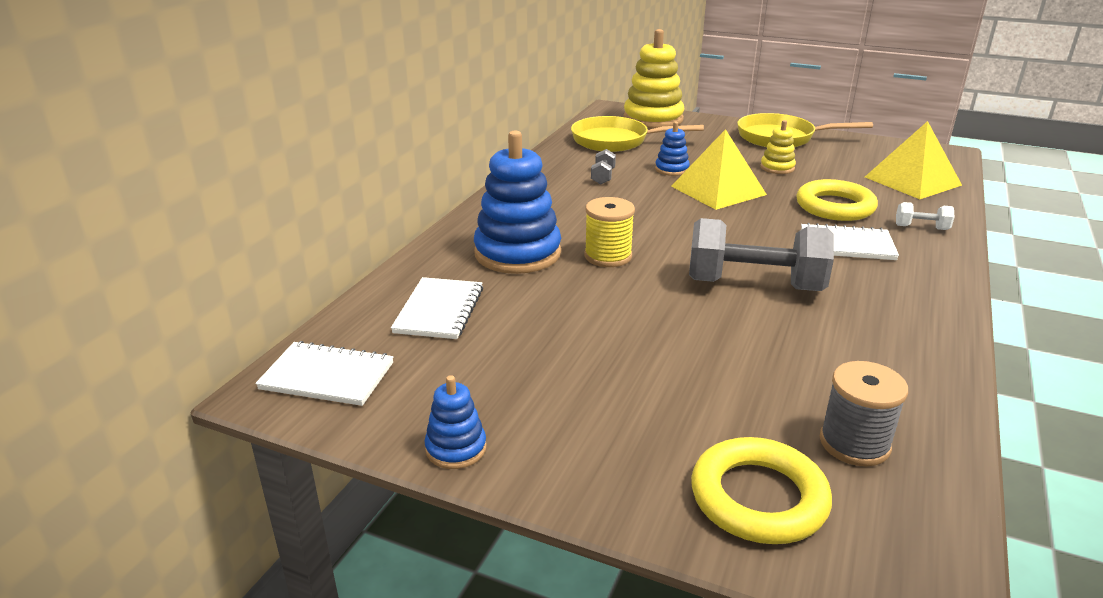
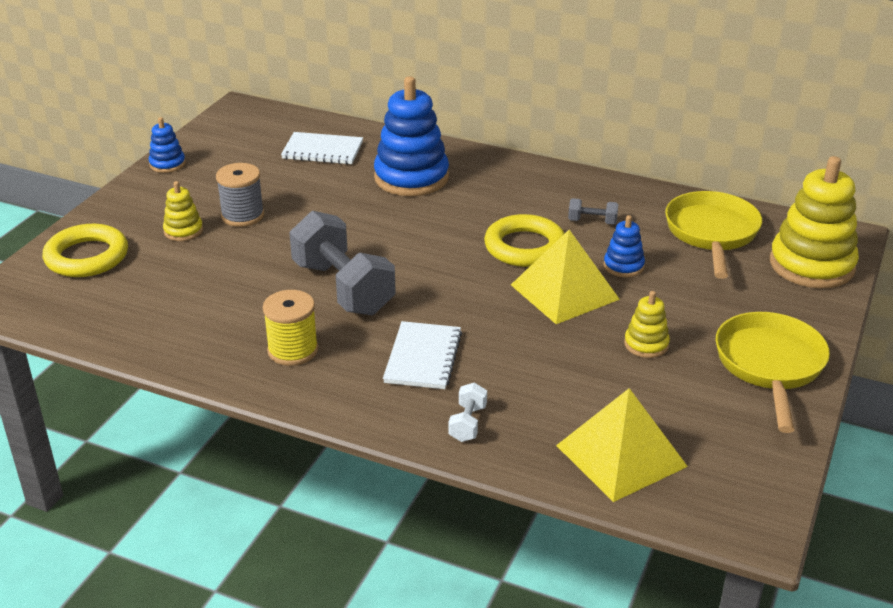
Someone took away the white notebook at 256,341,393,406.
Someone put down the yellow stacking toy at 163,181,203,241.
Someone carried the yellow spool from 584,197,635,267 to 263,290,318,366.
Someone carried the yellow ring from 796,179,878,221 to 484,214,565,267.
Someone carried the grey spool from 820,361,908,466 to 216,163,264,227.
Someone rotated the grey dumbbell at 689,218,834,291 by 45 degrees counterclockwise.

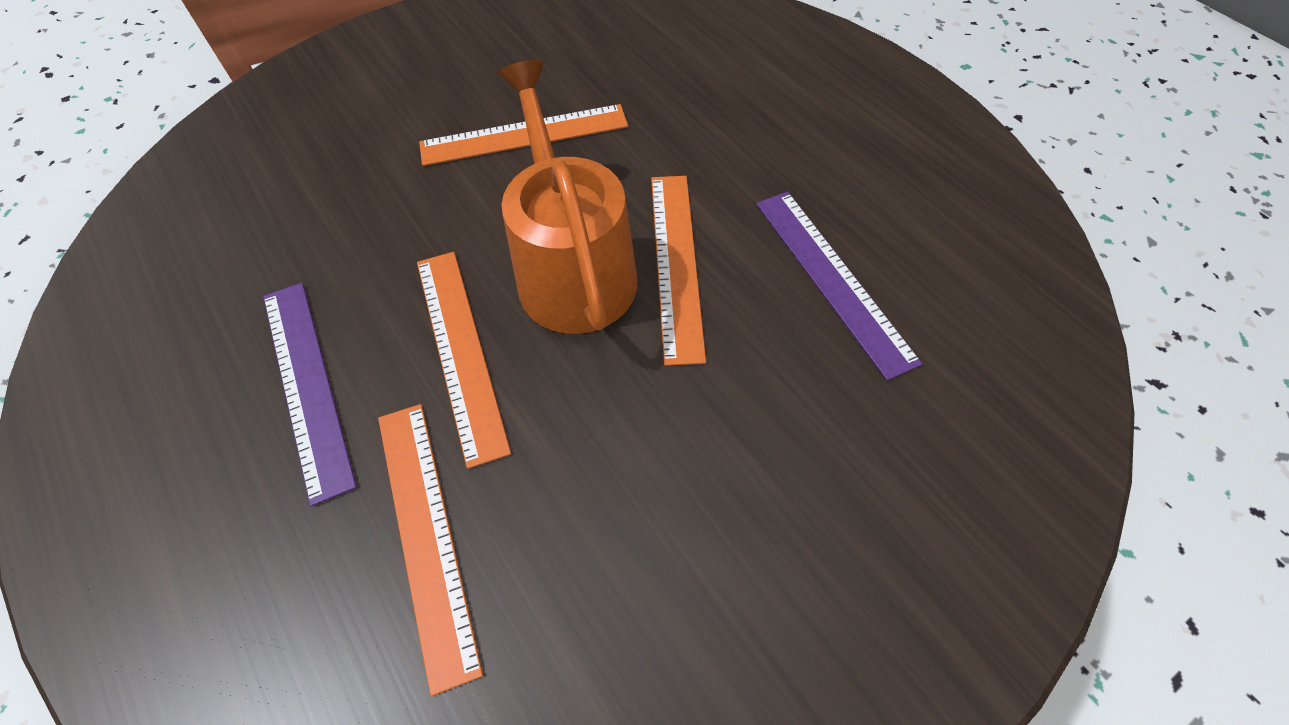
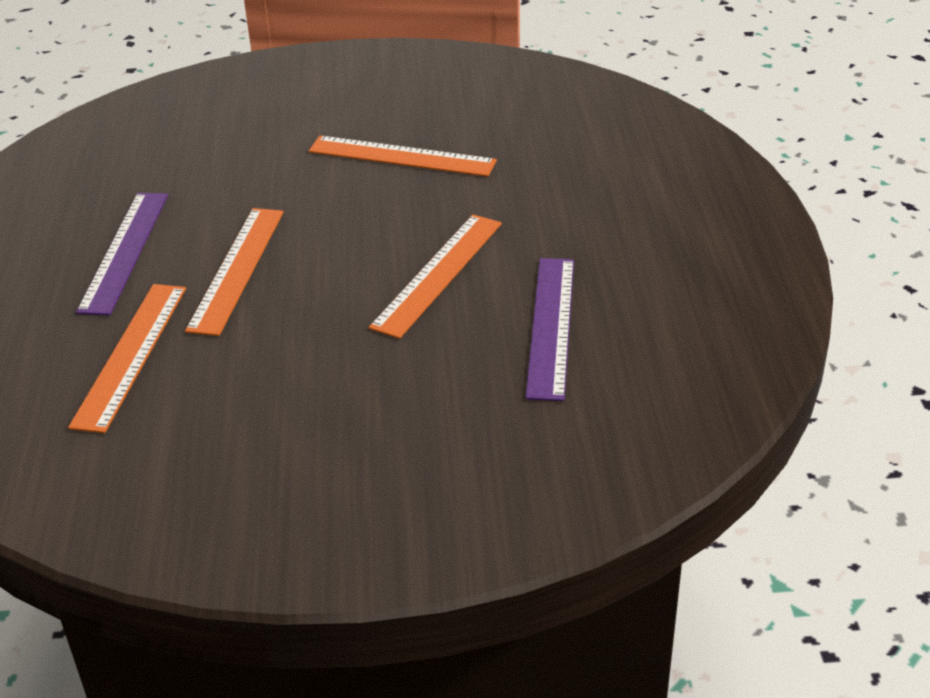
Someone took away the orange watering can at 498,60,638,334.

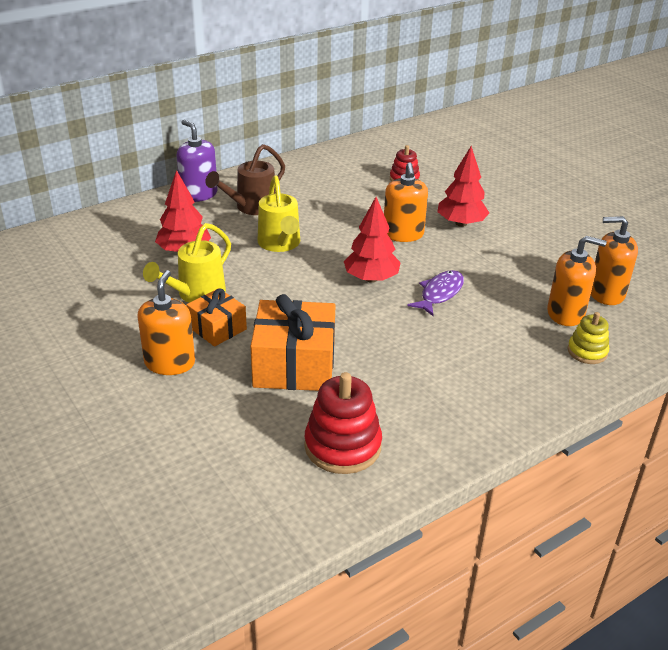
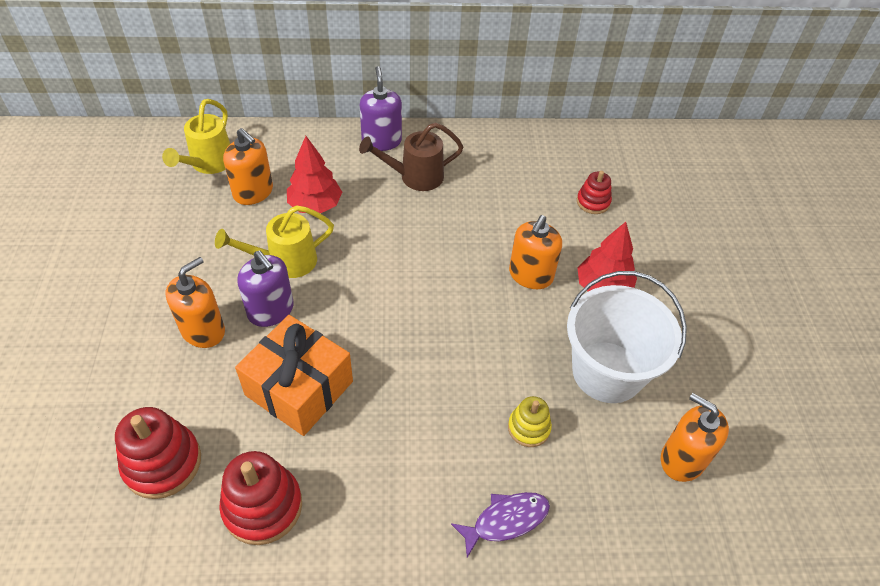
Someone took away the red tree at 344,197,401,283.
Someone put down the red stacking toy at 115,407,201,499.
Someone put down the white bucket at 567,271,687,403.
Someone carried the yellow watering can from 258,175,300,252 to 162,99,230,174.
Someone carried the purple fish from 407,270,464,316 to 451,492,550,558.
Someone carried the orange soap dispenser from 547,236,607,326 to 223,128,273,205.
Someone carried the yellow stacking toy from 568,312,609,364 to 508,396,552,447.
Someone swapped the orange gift at 186,288,247,347 for the purple soap dispenser at 237,250,294,327.

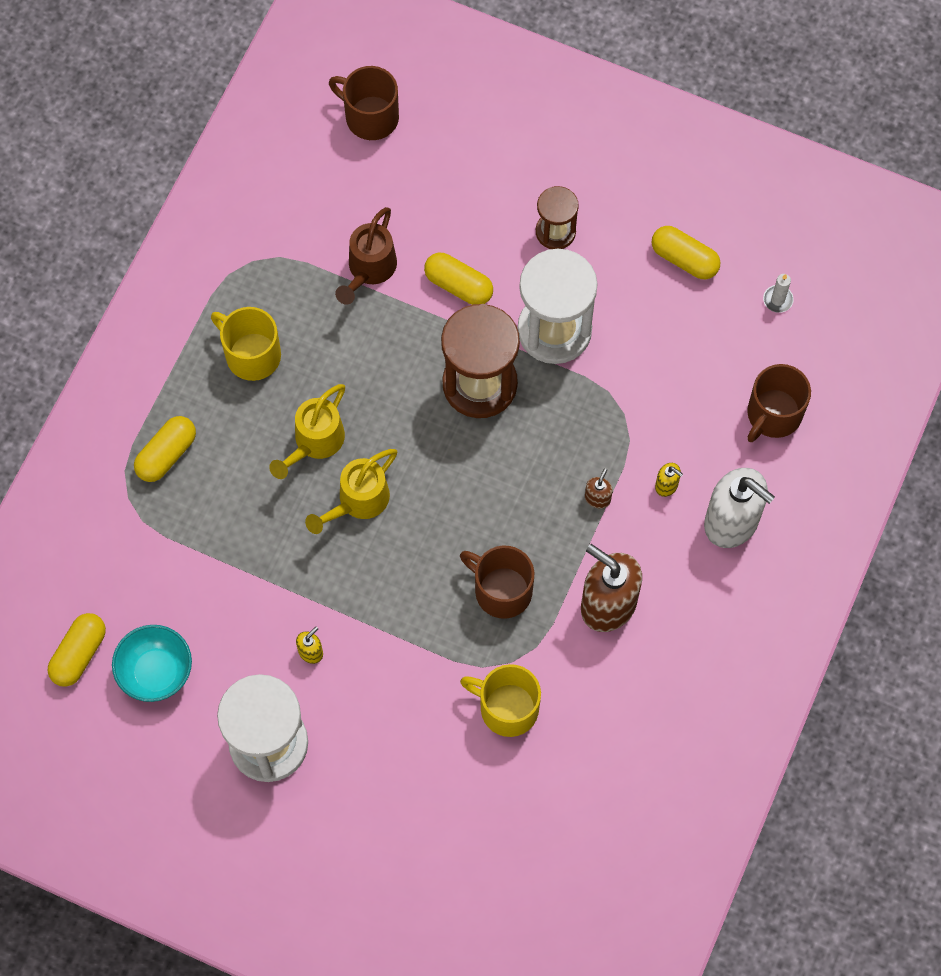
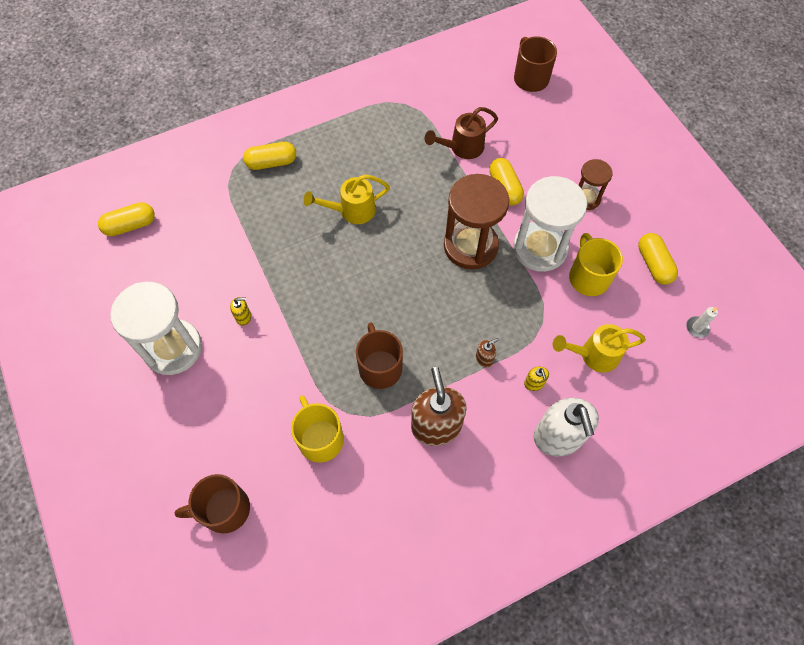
Someone took away the turquoise bowl at 112,625,192,702.
Someone carried the yellow mug from 211,307,281,381 to 569,233,623,296.
Someone carried the yellow watering can from 305,449,397,534 to 552,324,646,372.
Someone carried the brown mug from 747,364,811,442 to 175,474,250,534.

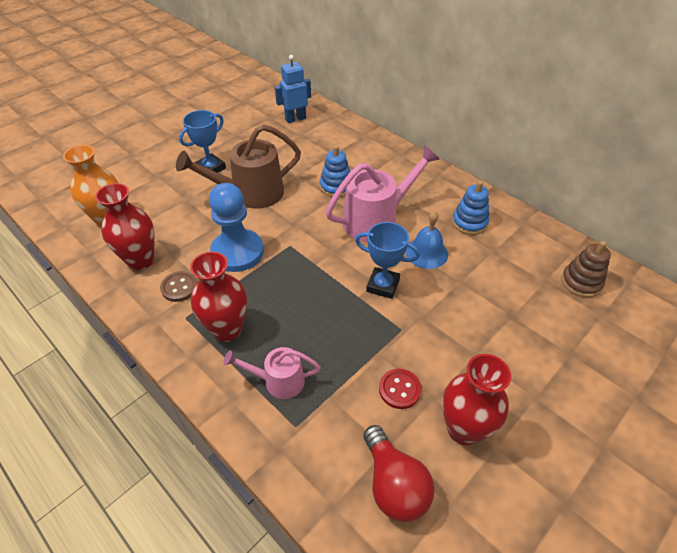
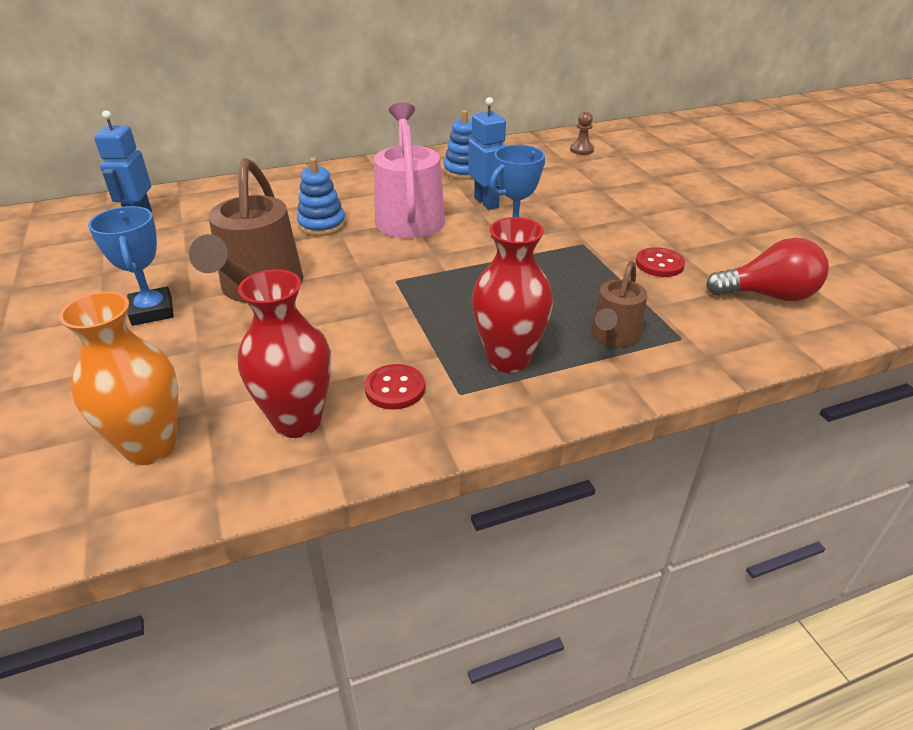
Someone took away the blue pawn at 209,183,264,272.
Someone took away the red vase at 442,354,511,446.
Someone swapped the blue bell at 406,211,448,269 for the blue robot at 468,97,506,210.
Someone swapped the brown stacking toy at 561,241,611,298 for the brown pawn at 570,112,594,155.
Someone repainted the brown button at 160,271,197,302, which became the red button at 365,364,425,410.
Someone repainted the pink watering can at 223,347,321,399, which became the brown watering can at 591,261,647,347.

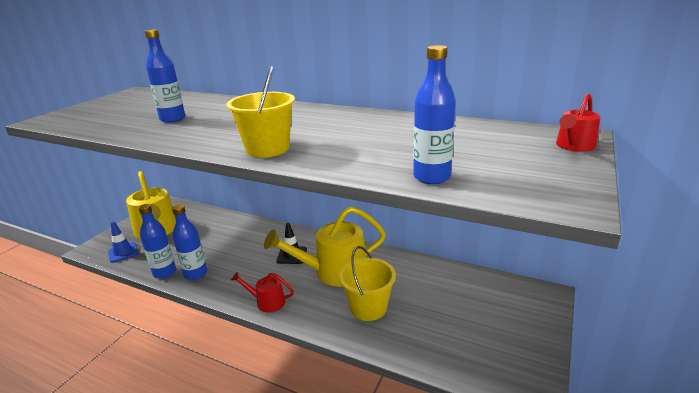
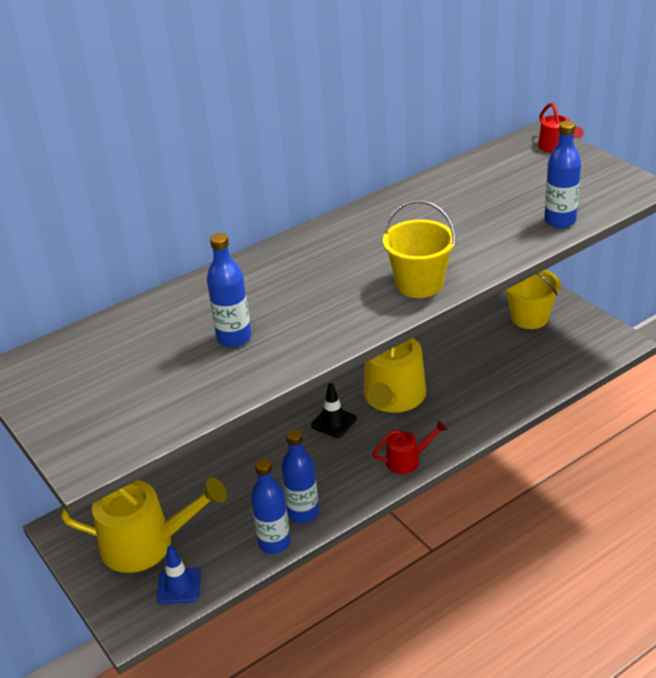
Someone carried the yellow bucket from 339,246,396,321 to 505,270,561,329.
Someone rotated the red watering can at 231,272,294,313 by 150 degrees counterclockwise.

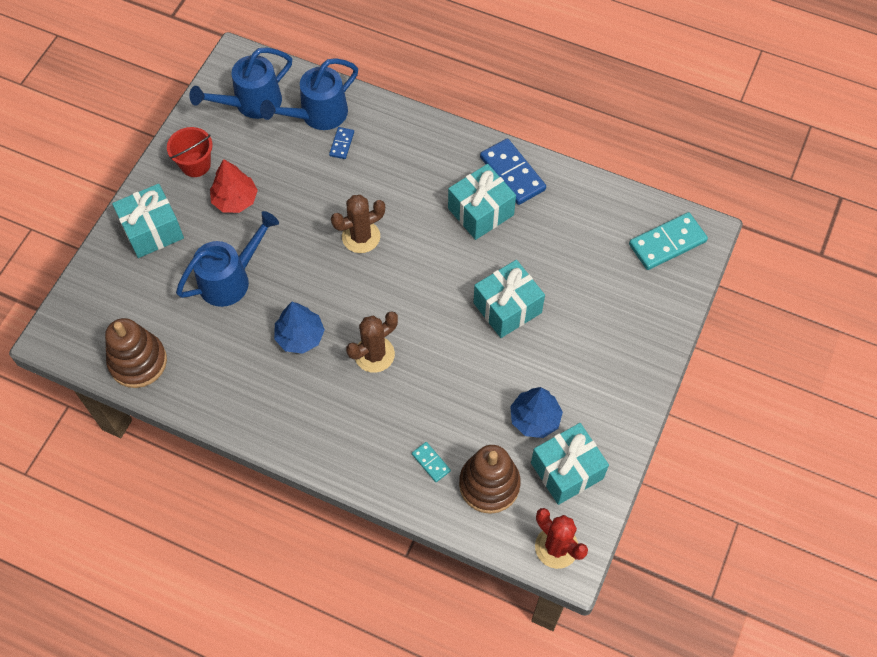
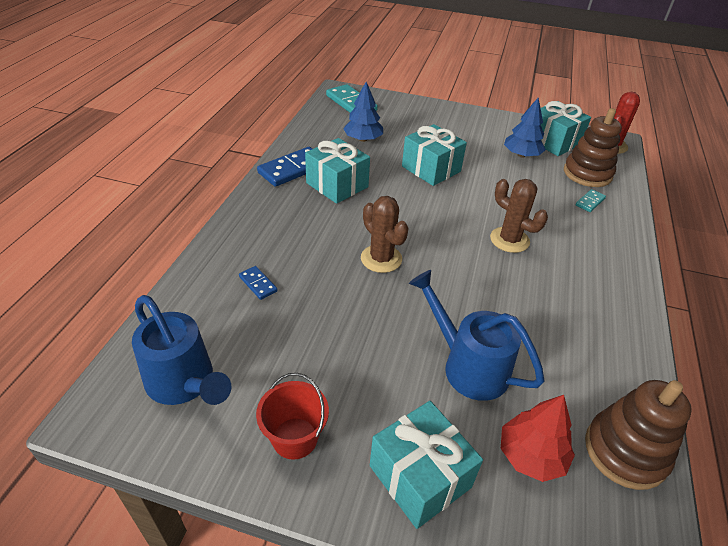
Someone took away the blue watering can at 260,58,358,130.
Someone carried the red tree from 210,159,258,213 to 501,395,575,482.
Someone carried the blue tree from 274,302,325,354 to 343,82,383,142.
Someone rotated the blue domino at 329,127,354,159 by 45 degrees clockwise.

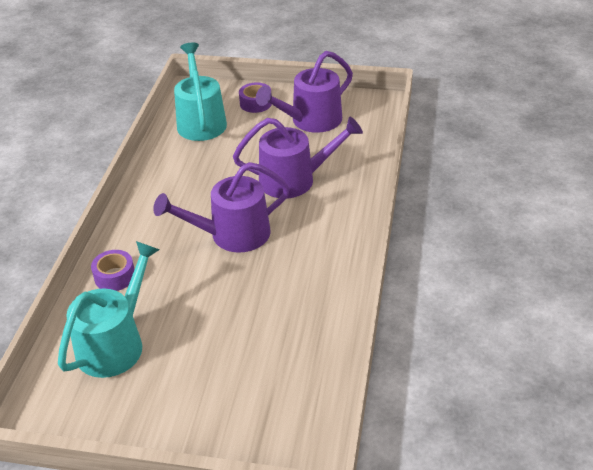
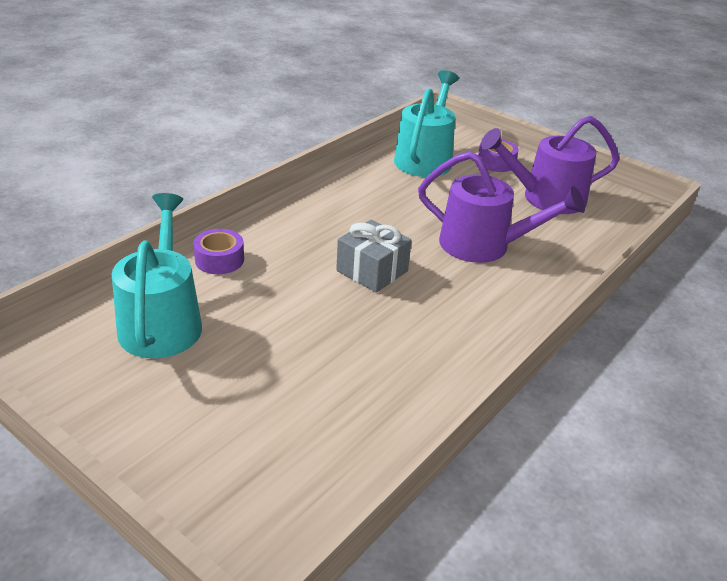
Someone swapped the purple watering can at 153,162,290,253 for the grey gift at 336,219,412,293.
Someone rotated the turquoise watering can at 58,241,160,378 by 60 degrees counterclockwise.

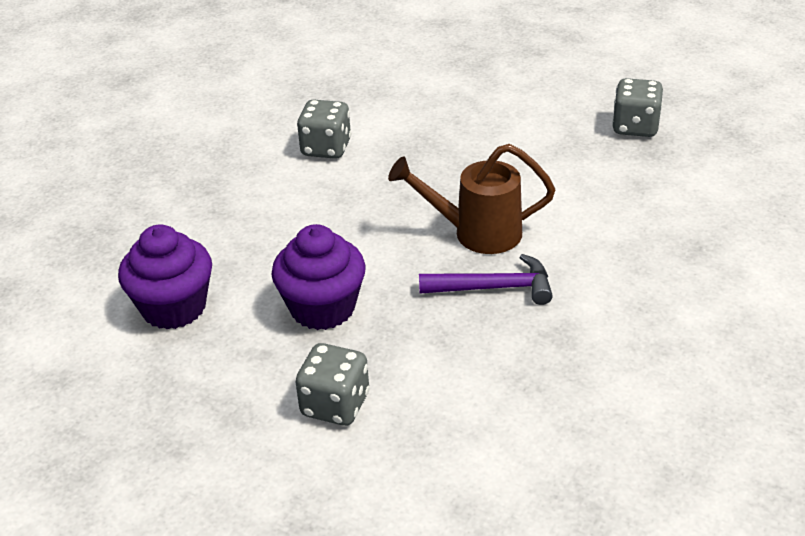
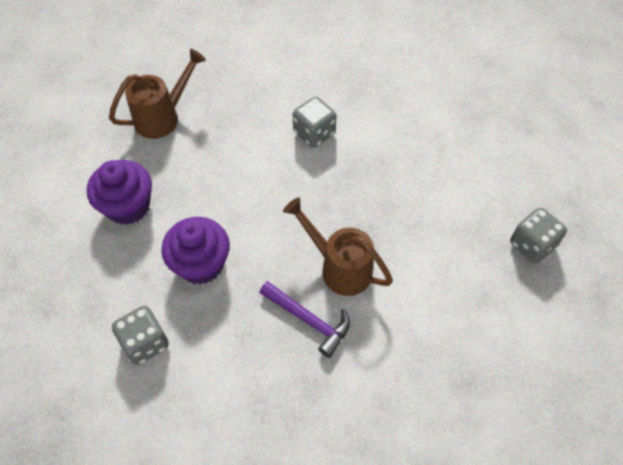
Someone put down the brown watering can at 109,49,206,139.

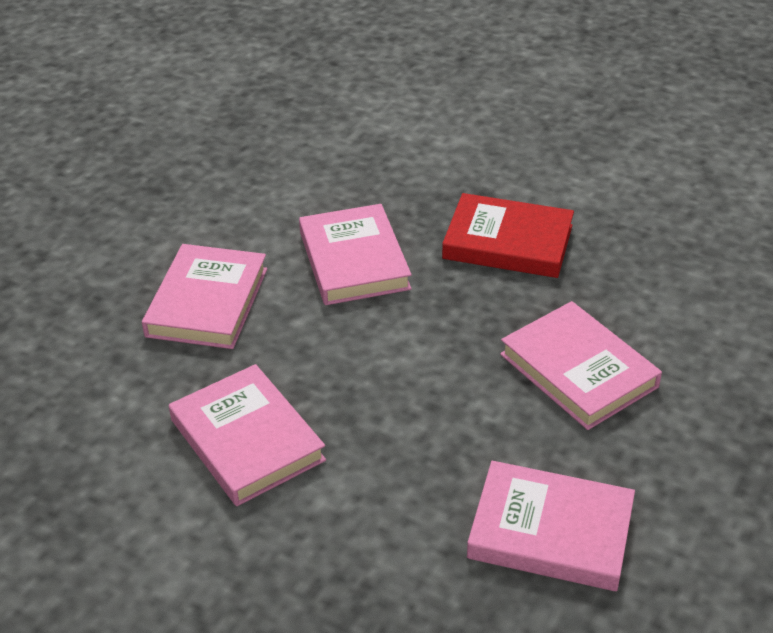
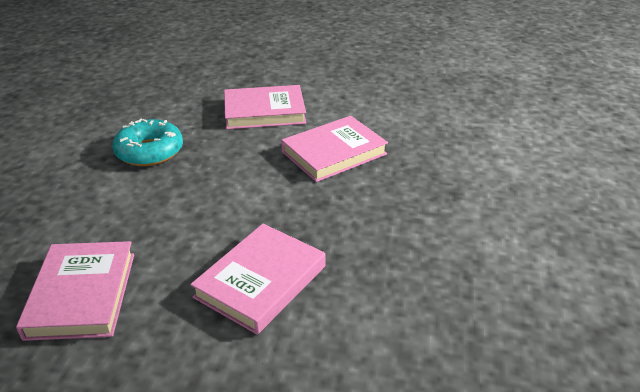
Someone took away the red book at 442,193,574,278.
Someone swapped the pink book at 169,364,326,506 for the turquoise donut at 112,119,183,166.

